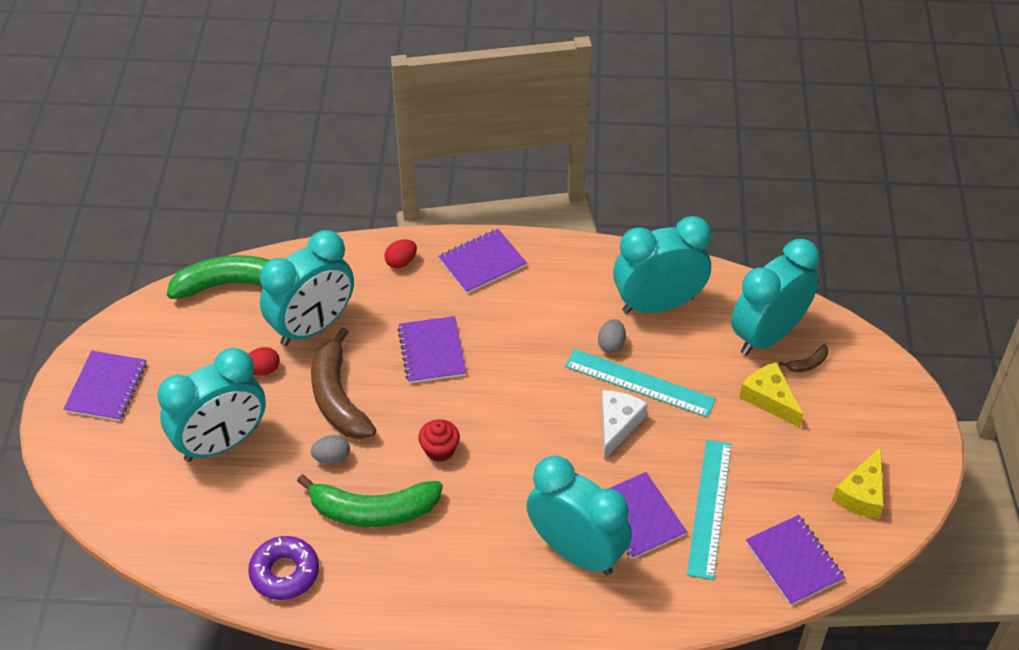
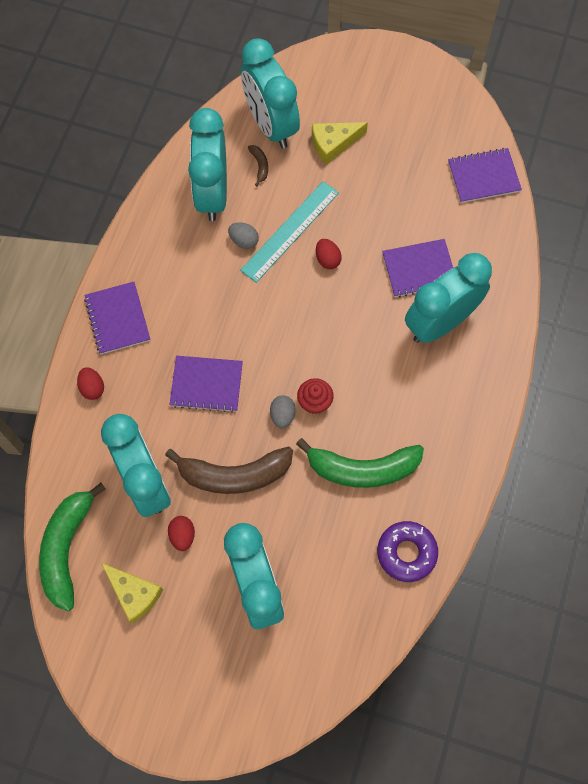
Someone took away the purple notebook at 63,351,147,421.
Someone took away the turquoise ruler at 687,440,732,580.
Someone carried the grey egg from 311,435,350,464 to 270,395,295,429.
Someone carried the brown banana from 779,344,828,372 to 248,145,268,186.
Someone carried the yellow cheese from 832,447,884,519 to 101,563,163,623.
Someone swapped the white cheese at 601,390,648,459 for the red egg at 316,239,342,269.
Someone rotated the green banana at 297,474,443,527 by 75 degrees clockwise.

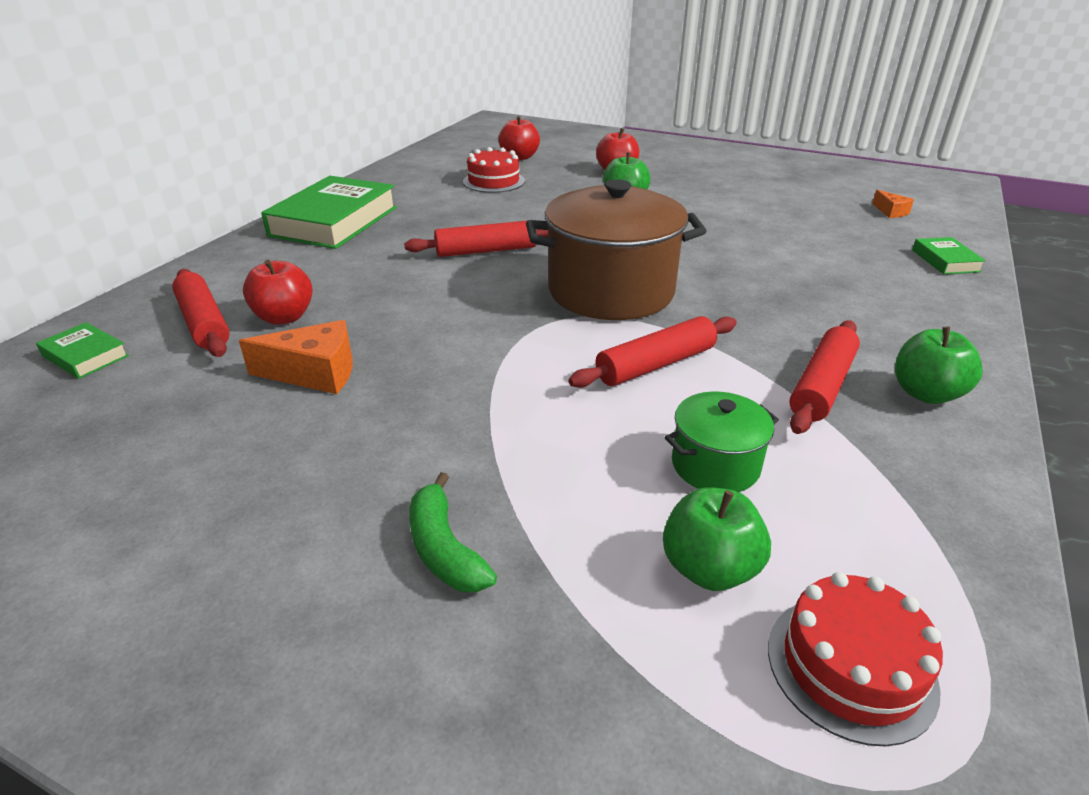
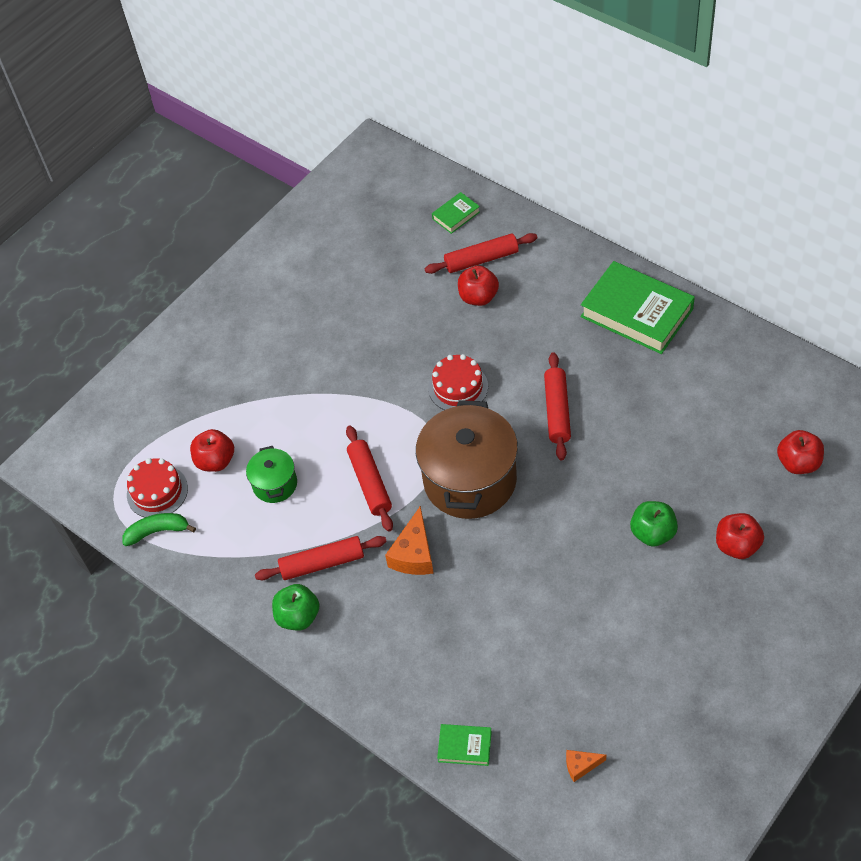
Someone carried the orange cheese from 239,320,353,394 to 385,506,434,575.
Someone carried the green banana from 409,472,497,593 to 123,513,196,546.
Someone carried the red cake from 463,147,525,193 to 428,354,488,410.
Someone repainted the green apple at 663,487,771,591, which became the red apple at 190,429,234,472.
Someone rotated the red rolling pin at 789,320,860,434 by 60 degrees counterclockwise.

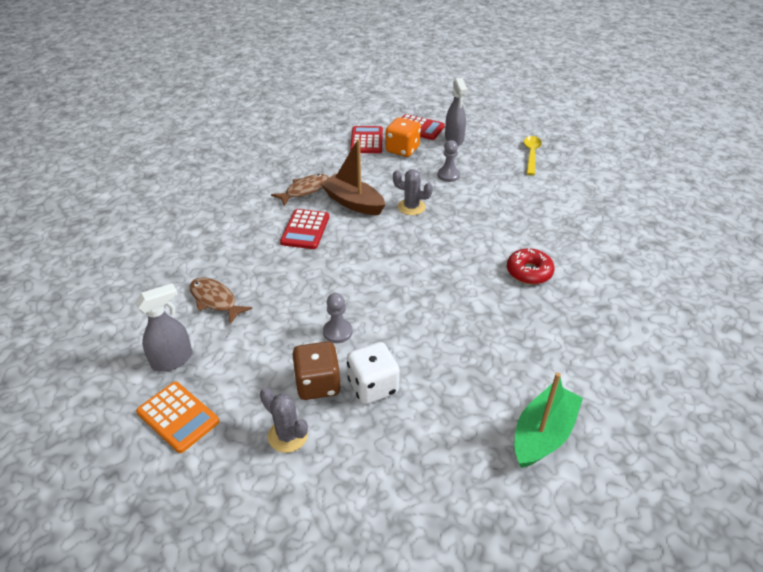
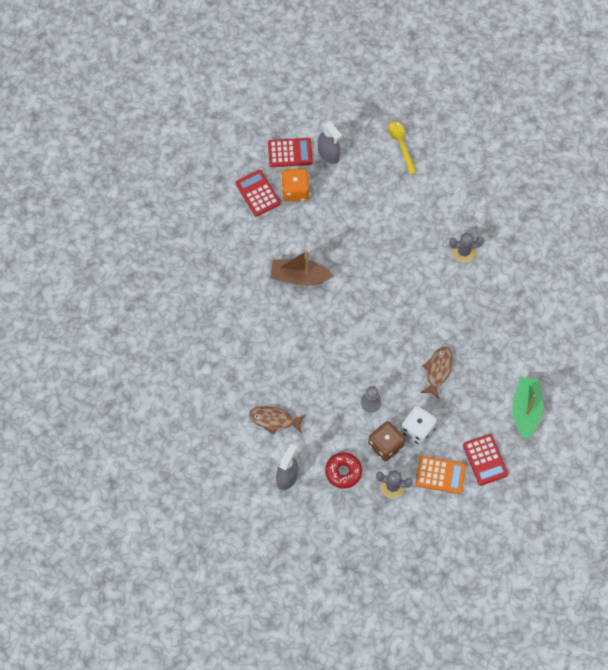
Someone took away the grey pawn at 438,140,460,182.
Someone carried the orange calculator from 136,382,219,453 to 415,456,466,494.
Someone carried the brown fish from 271,174,329,206 to 420,347,453,399.
Someone carried the red calculator from 280,209,329,249 to 463,434,508,486.
Someone carried the grey cactus from 393,169,433,215 to 449,233,484,262.
Someone carried the red donut from 507,248,555,284 to 325,452,362,489.

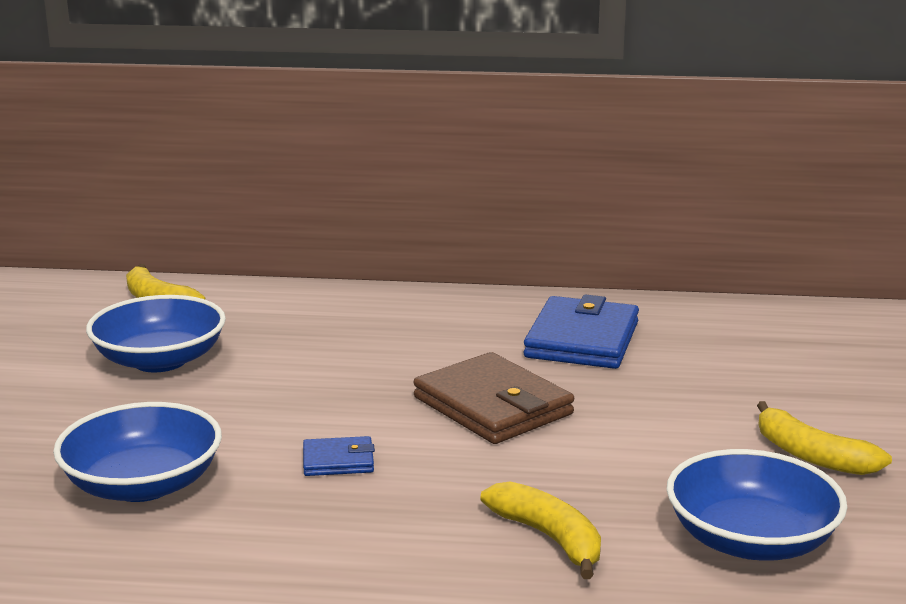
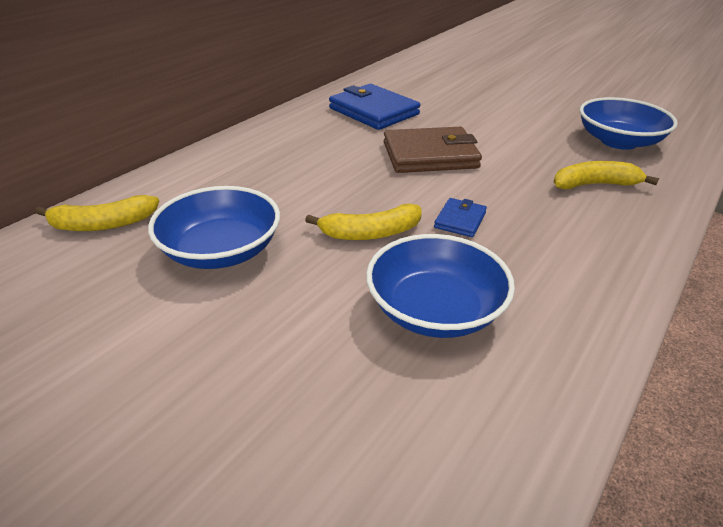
Someone carried the yellow banana from 757,401,892,475 to 305,204,422,240.

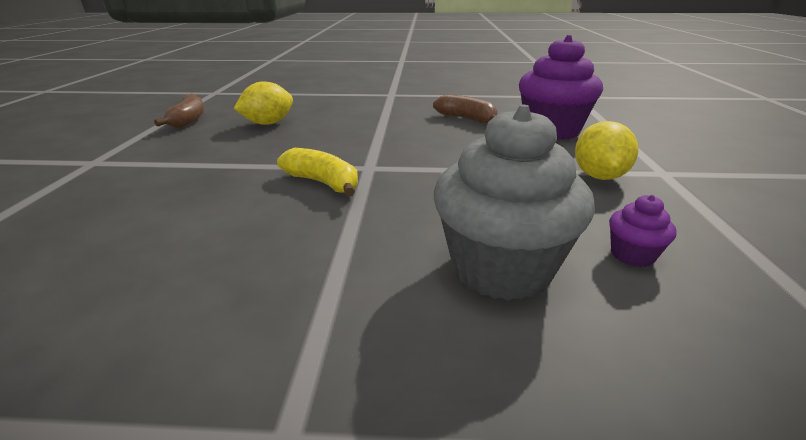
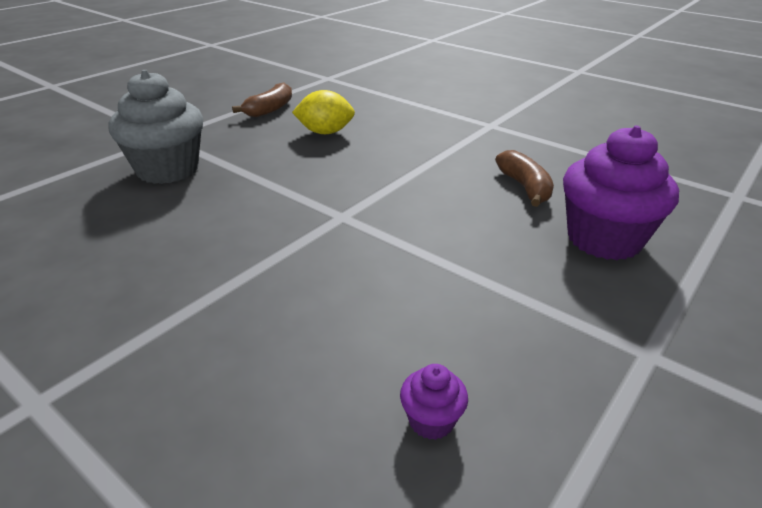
Someone took away the yellow banana at 277,148,358,197.
Someone took away the yellow lemon at 575,121,638,180.
Someone carried the grey cupcake from 434,105,595,301 to 109,70,204,184.

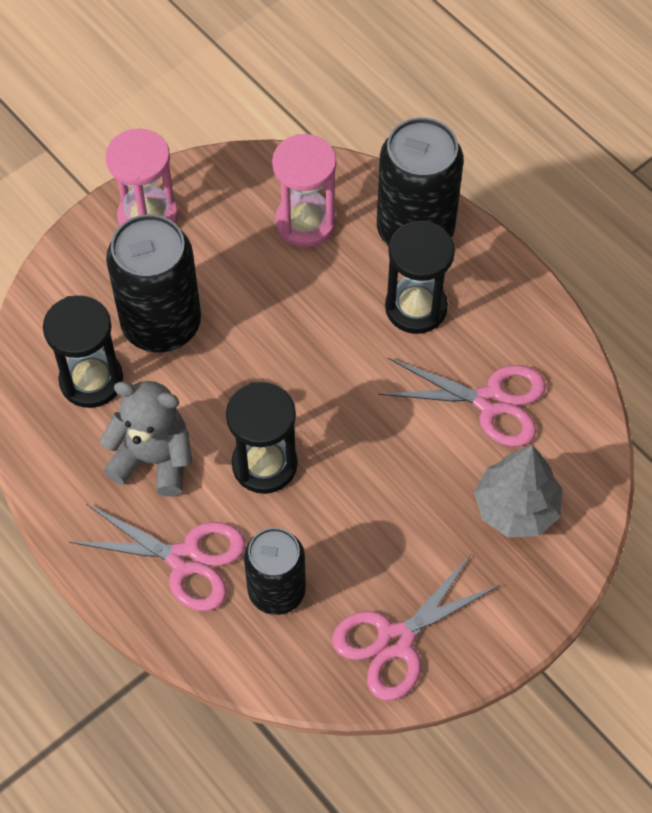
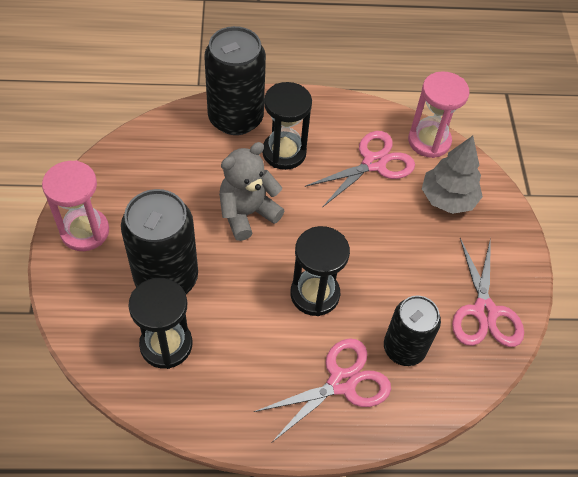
Someone carried the grey teddy bear from 100,381,192,496 to 219,142,285,241.
Someone carried the pink hourglass from 272,134,336,247 to 408,71,470,158.

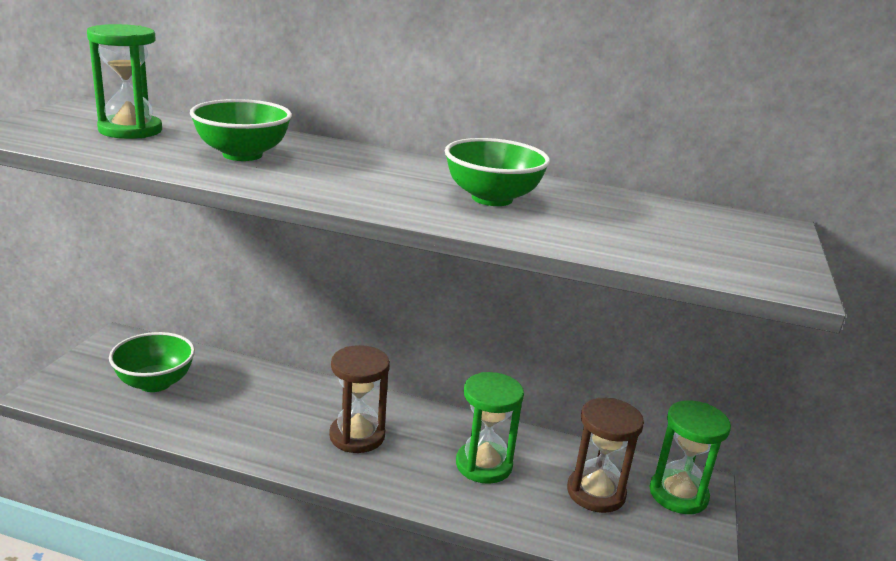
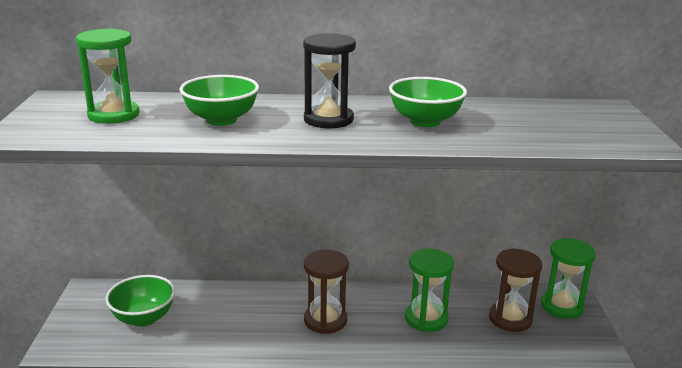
Someone put down the black hourglass at 303,33,356,129.

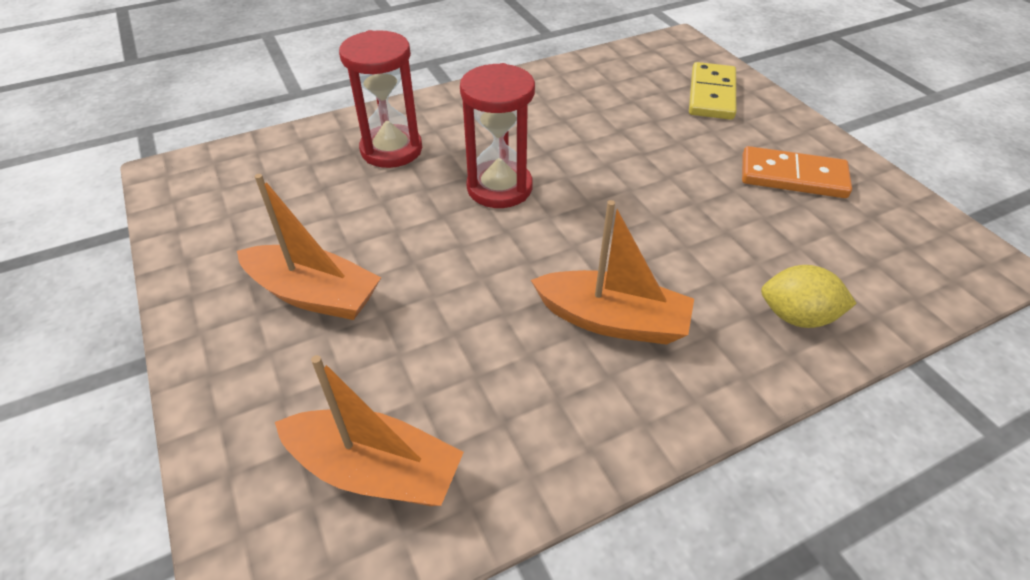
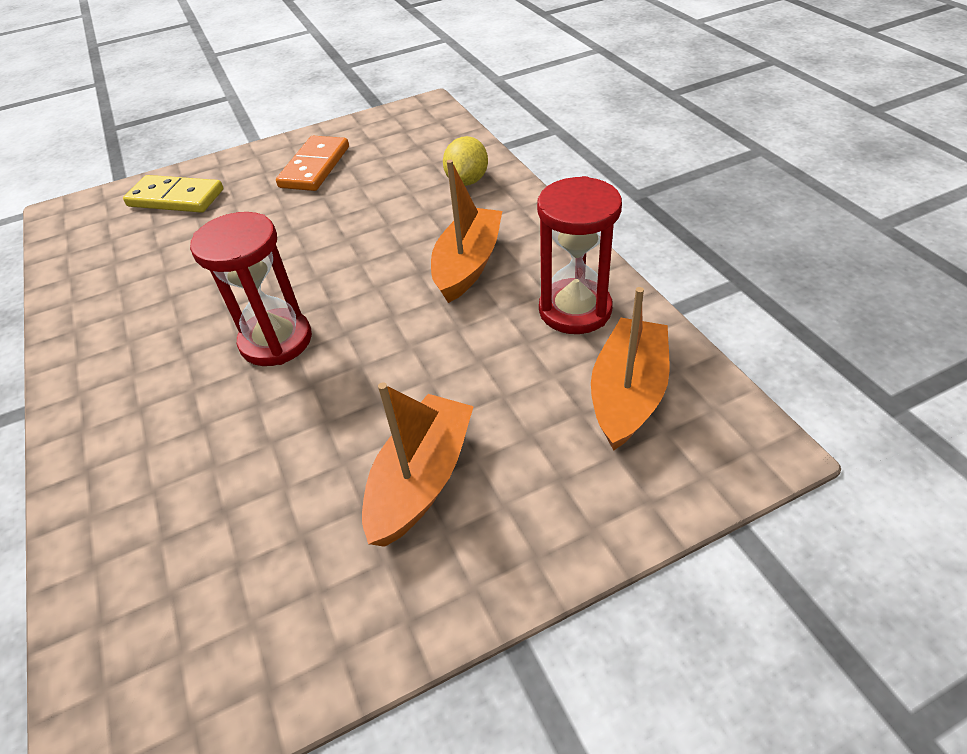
Someone carried the red hourglass from 339,30,422,168 to 537,176,622,334.

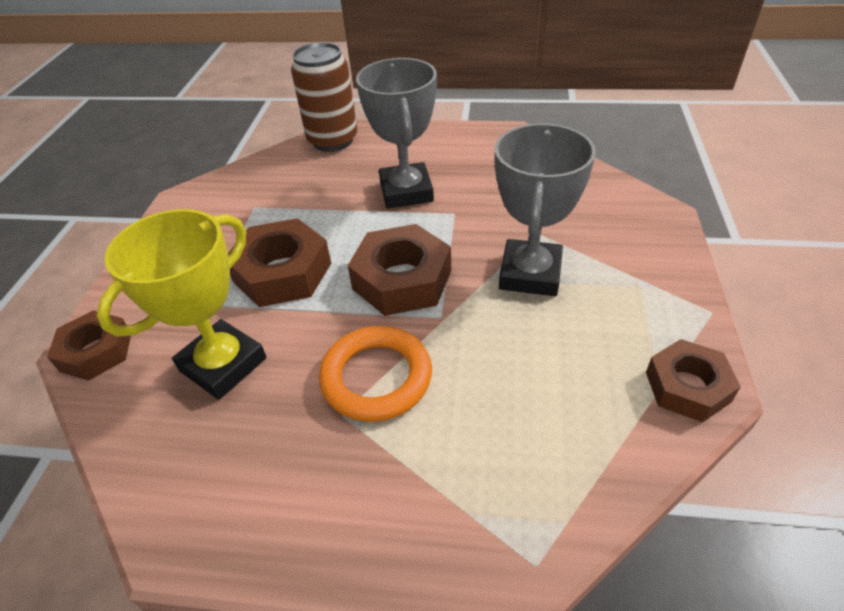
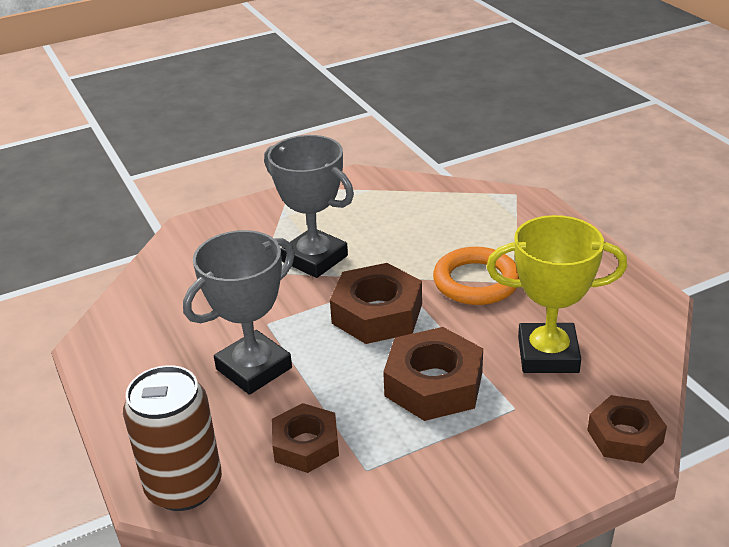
Someone carried the brown nut from 646,339,741,422 to 272,403,339,473.
Someone rotated the grey trophy at 495,124,596,296 by 60 degrees clockwise.

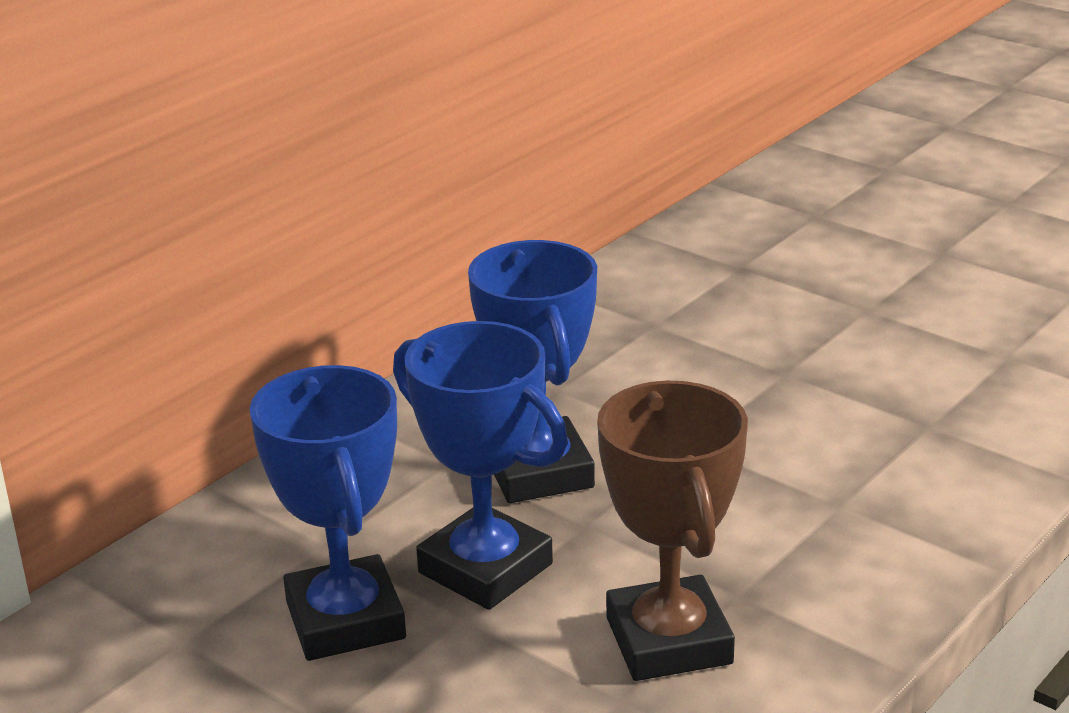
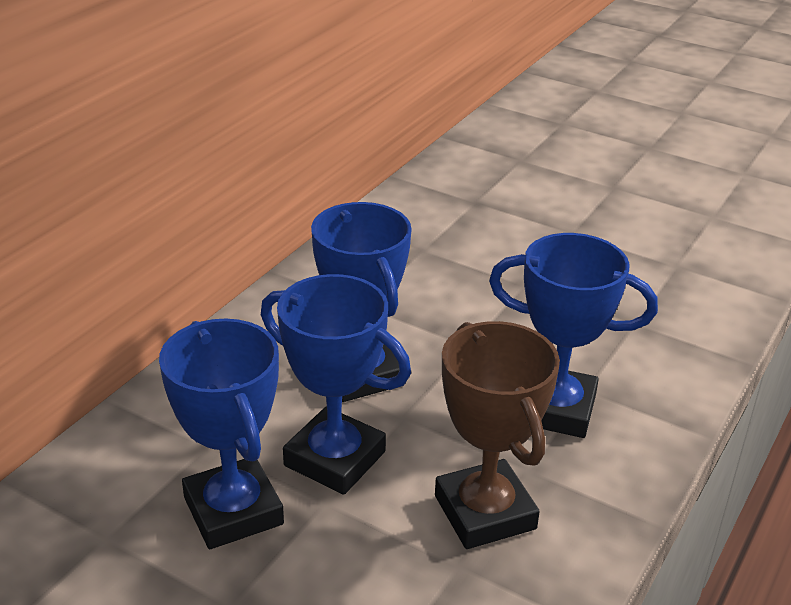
Someone put down the blue trophy at 489,233,658,438.

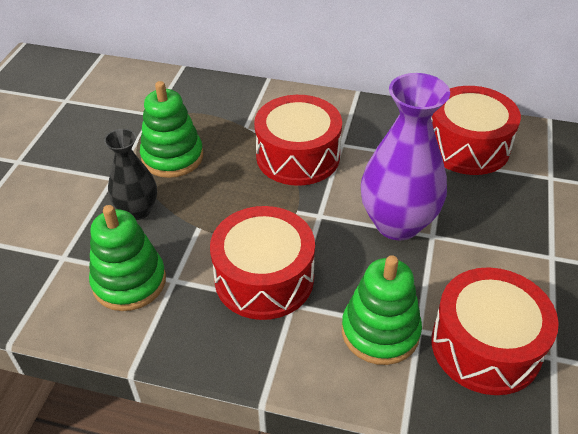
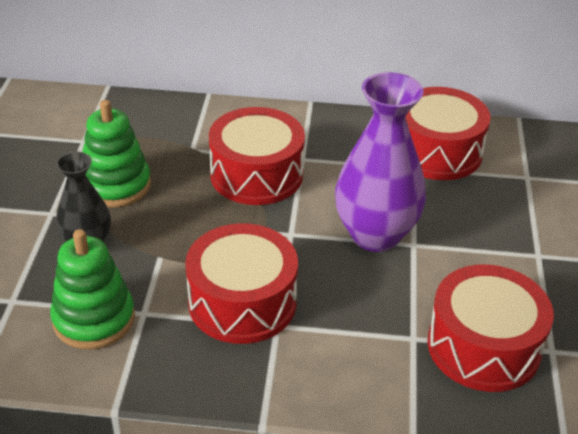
Someone took away the green stacking toy at 342,255,422,365.

